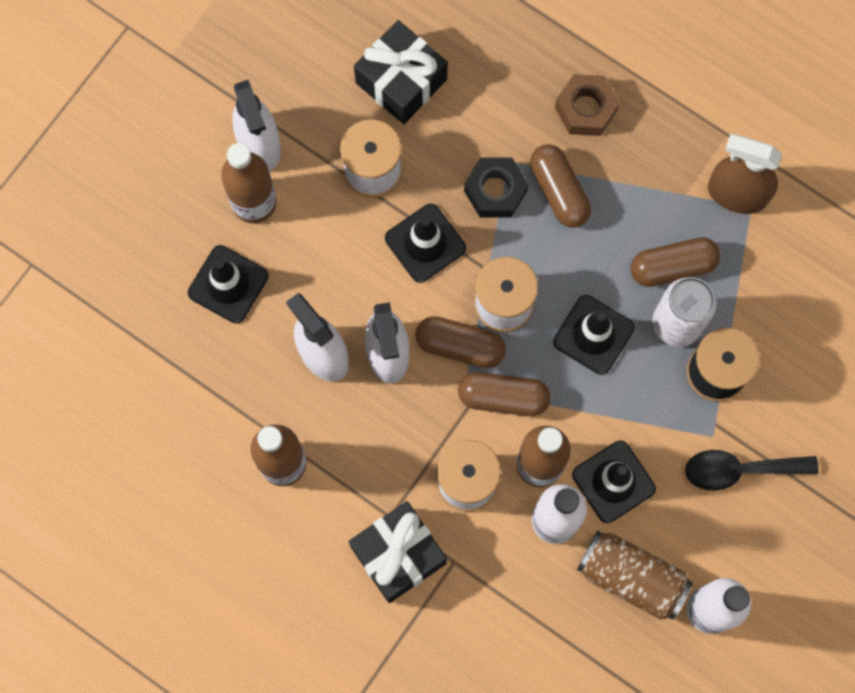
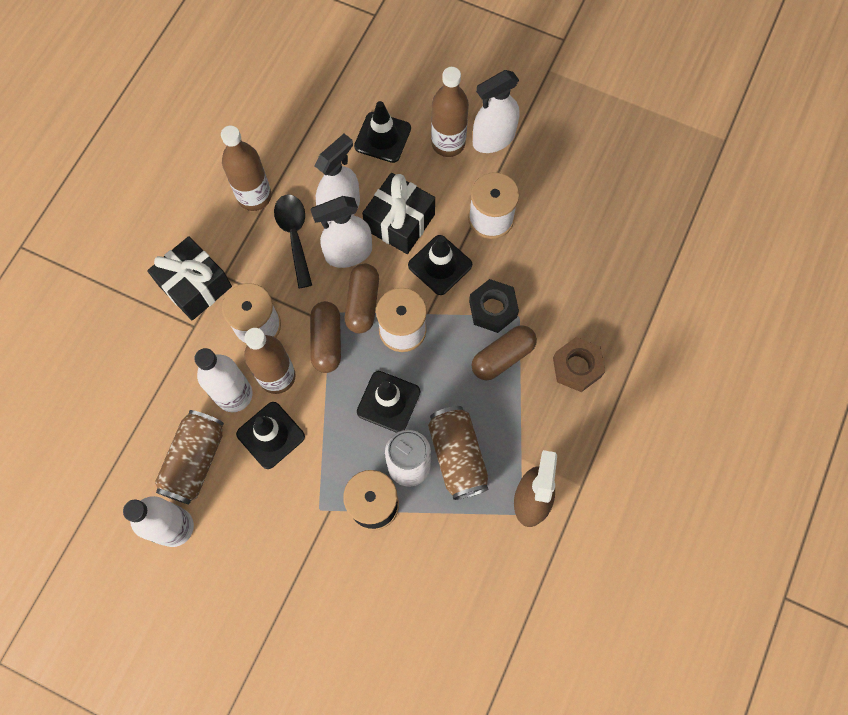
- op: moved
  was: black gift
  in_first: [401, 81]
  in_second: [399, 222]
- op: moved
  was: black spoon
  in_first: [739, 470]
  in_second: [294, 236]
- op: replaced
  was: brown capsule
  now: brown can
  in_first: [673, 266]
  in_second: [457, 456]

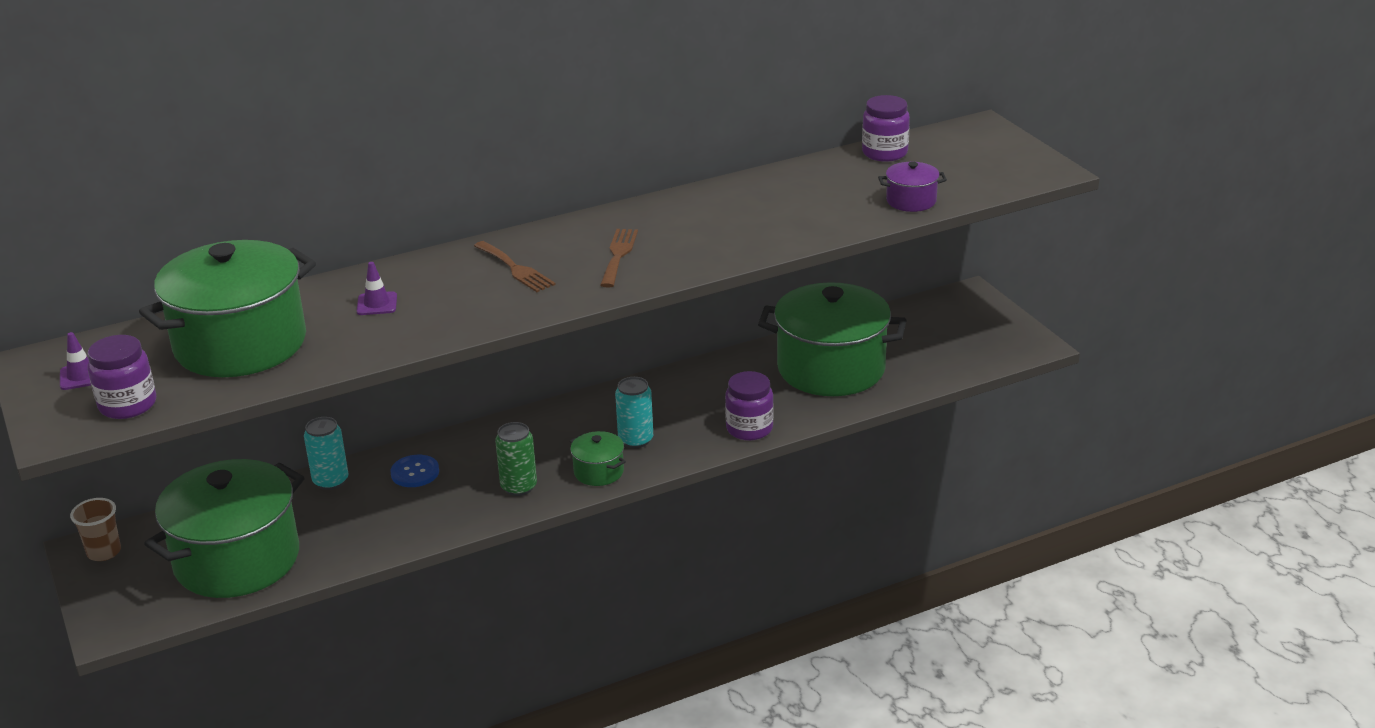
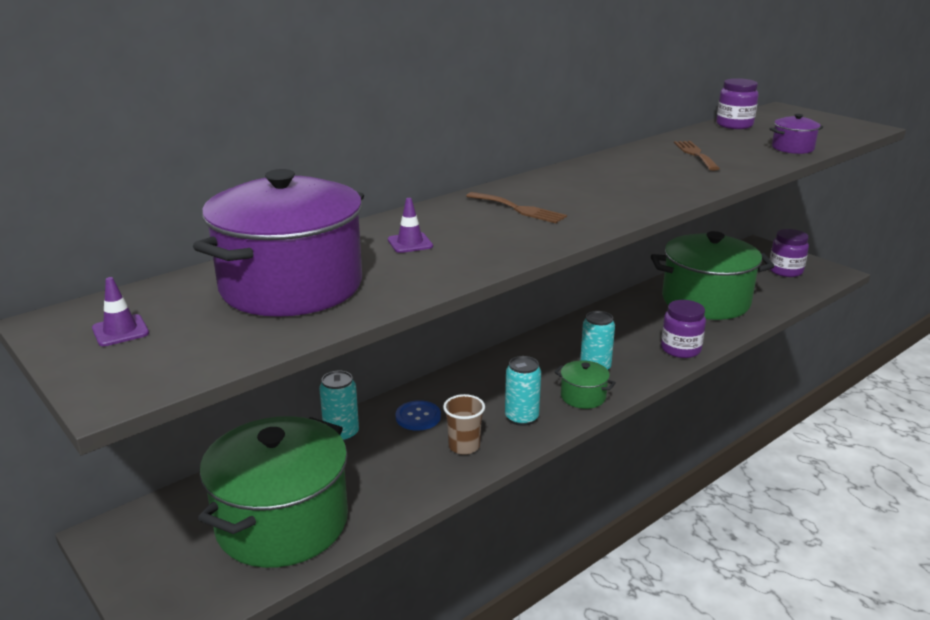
- op: moved
  was: brown cup
  in_first: [104, 552]
  in_second: [464, 446]
- op: moved
  was: purple jar
  in_first: [128, 405]
  in_second: [785, 271]
- op: moved
  was: brown fork
  in_first: [618, 255]
  in_second: [695, 154]
- op: recoloured
  was: green pot
  now: purple pot
  in_first: [240, 344]
  in_second: [291, 286]
- op: recoloured
  was: green can
  now: turquoise can
  in_first: [519, 487]
  in_second: [521, 418]

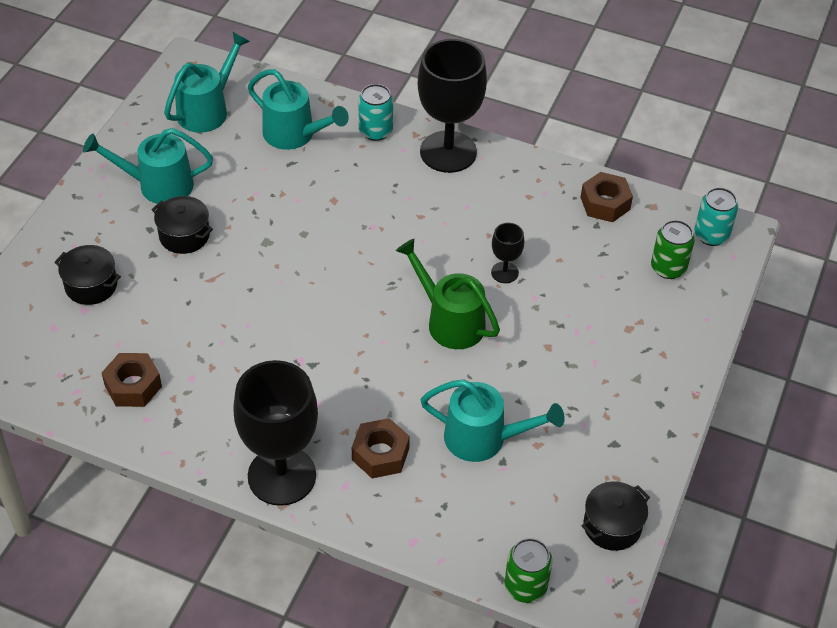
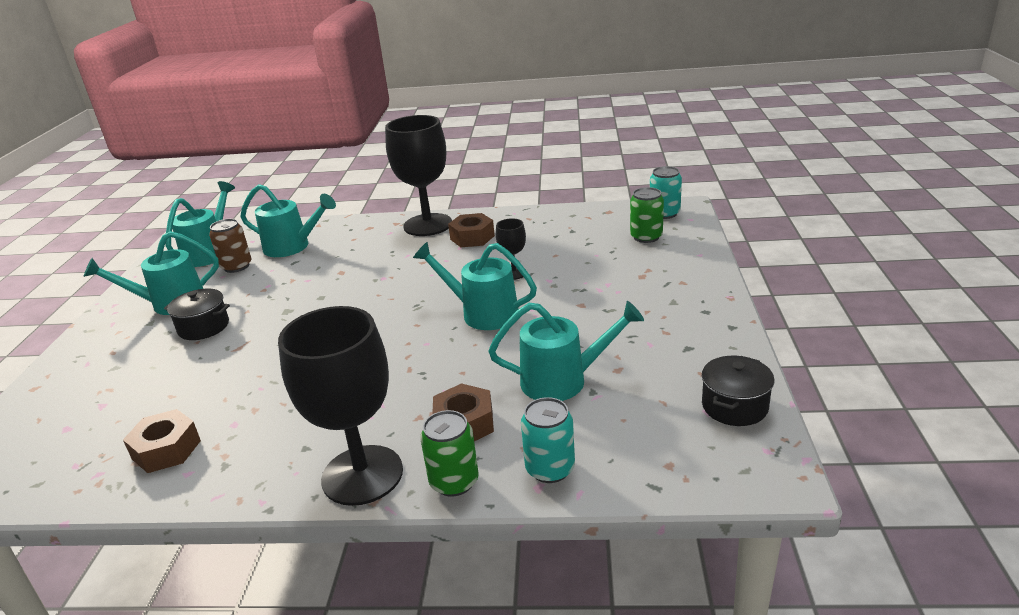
- op: removed
  was: black pot
  in_first: [91, 285]
- op: added
  now: brown can
  in_second: [236, 266]
- op: moved
  was: turquoise can
  in_first: [375, 131]
  in_second: [550, 469]
- op: moved
  was: green can
  in_first: [525, 586]
  in_second: [454, 482]
- op: moved
  was: brown nut
  in_first: [605, 203]
  in_second: [472, 237]
- op: recoloured
  was: green watering can
  now: turquoise watering can
  in_first: [449, 321]
  in_second: [482, 313]

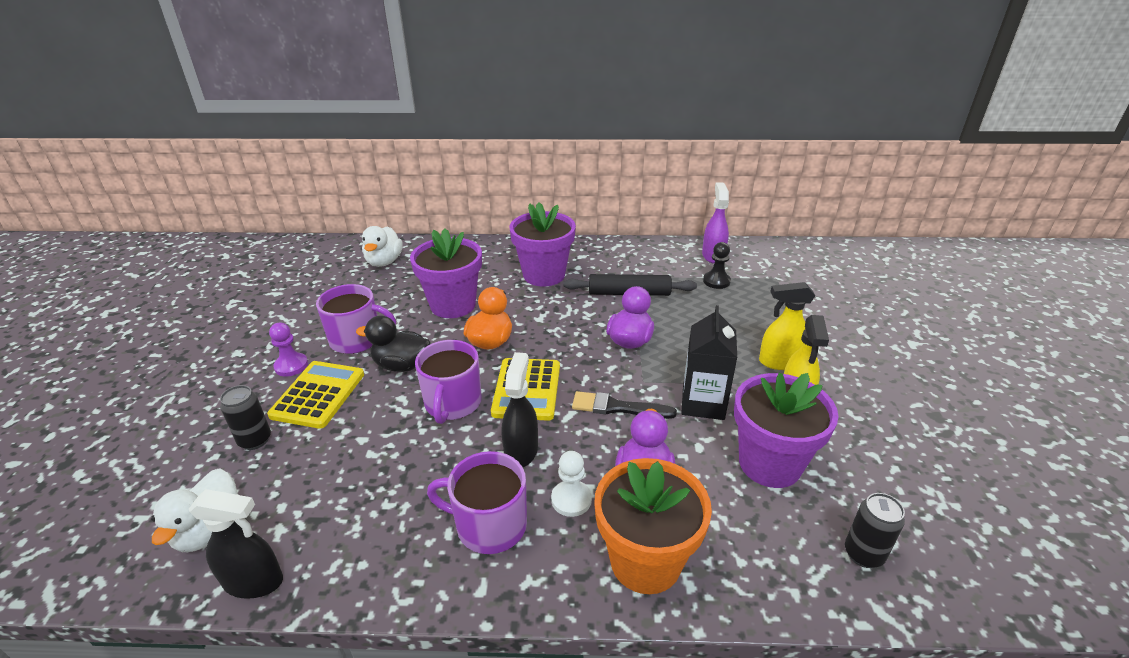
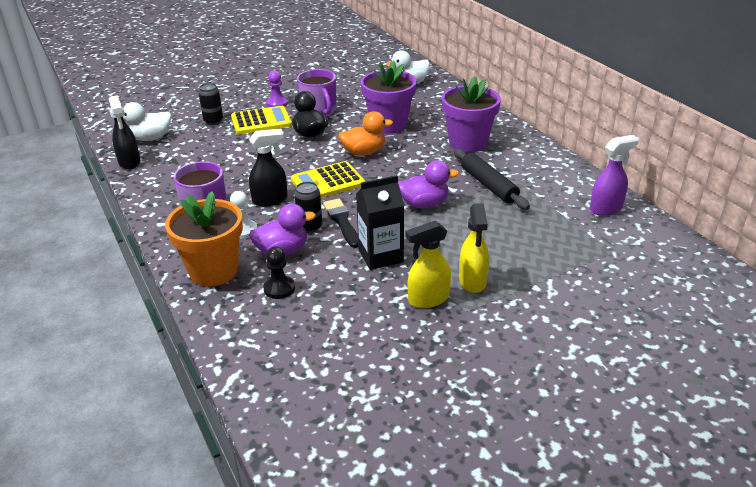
- op: removed
  was: purple mug
  in_first: [452, 403]
- op: removed
  was: purple flower pot
  in_first: [769, 464]
- op: moved
  was: black pawn
  in_first: [716, 281]
  in_second: [279, 288]
- op: moved
  was: black can
  in_first: [863, 554]
  in_second: [310, 227]
- op: turned
  was: yellow spray bottle
  in_first: [779, 362]
  in_second: [472, 281]
  clockwise: -150

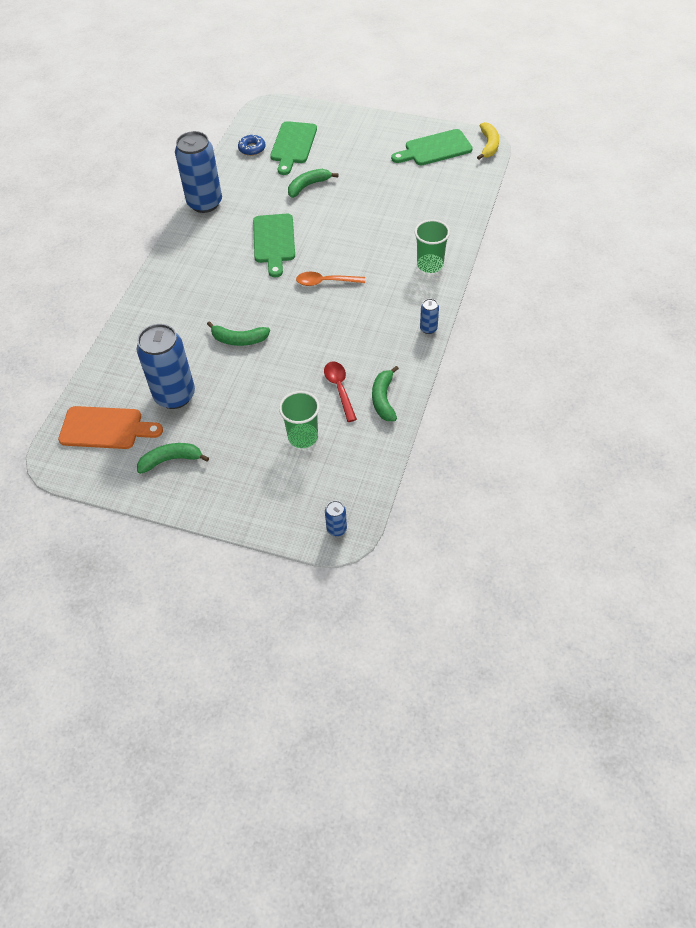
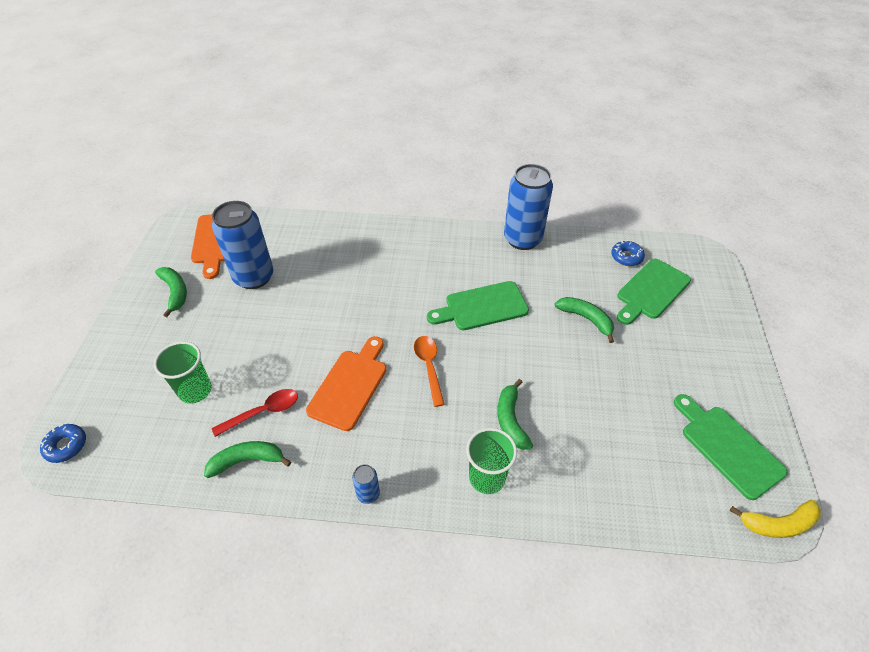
- op: added
  now: orange cutting board
  in_second: [350, 385]
- op: moved
  was: green banana
  in_first: [239, 339]
  in_second: [511, 420]
- op: replaced
  was: blue can
  now: blue donut
  in_first: [336, 529]
  in_second: [66, 446]
- op: turned
  was: green cutting board
  in_first: [293, 145]
  in_second: [651, 291]
  clockwise: -45

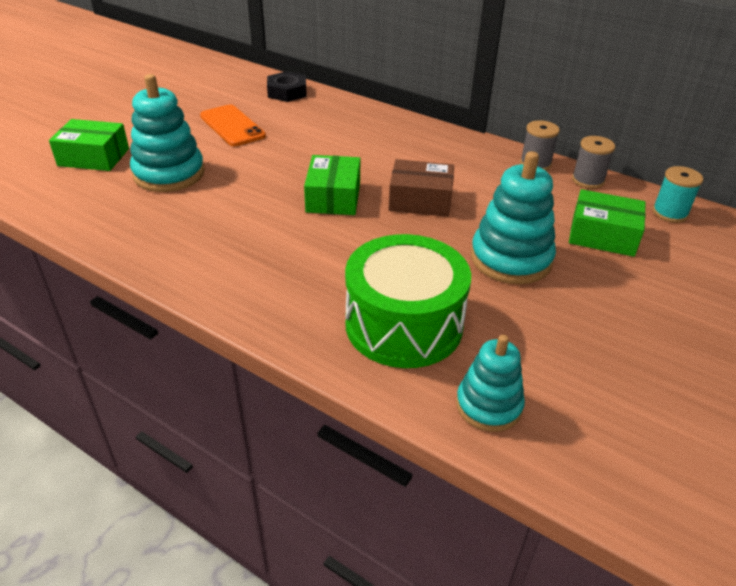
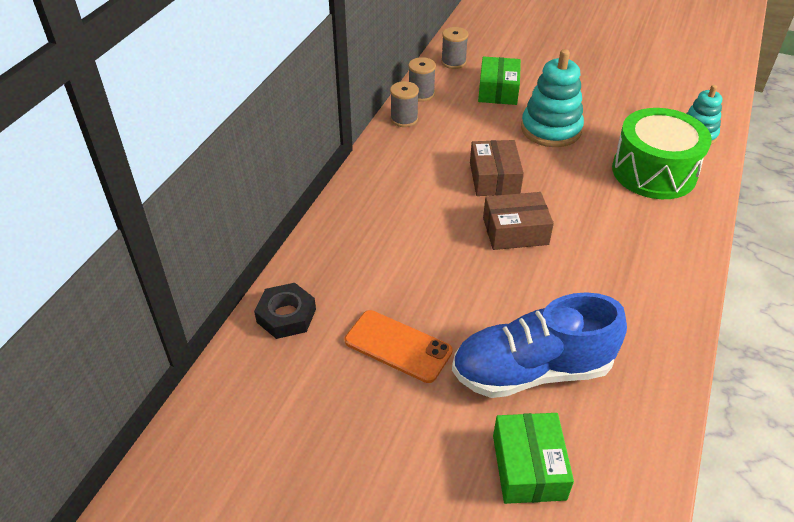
- op: replaced
  was: turquoise stacking toy
  now: blue shoe
  in_first: [169, 174]
  in_second: [531, 371]
- op: recoloured
  was: green box
  now: brown box
  in_first: [333, 197]
  in_second: [515, 231]
- op: recoloured
  was: turquoise spool
  now: grey spool
  in_first: [670, 213]
  in_second: [453, 62]
- op: turned
  was: orange phone
  in_first: [232, 126]
  in_second: [398, 346]
  clockwise: 75

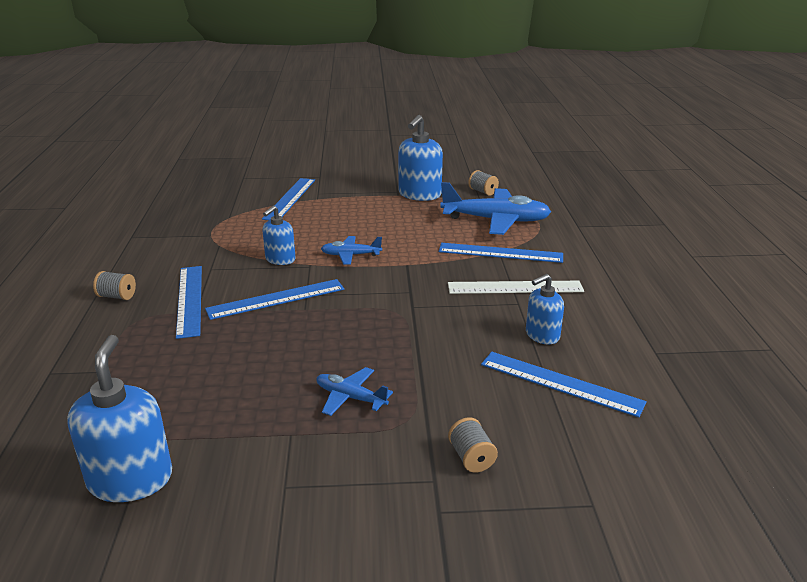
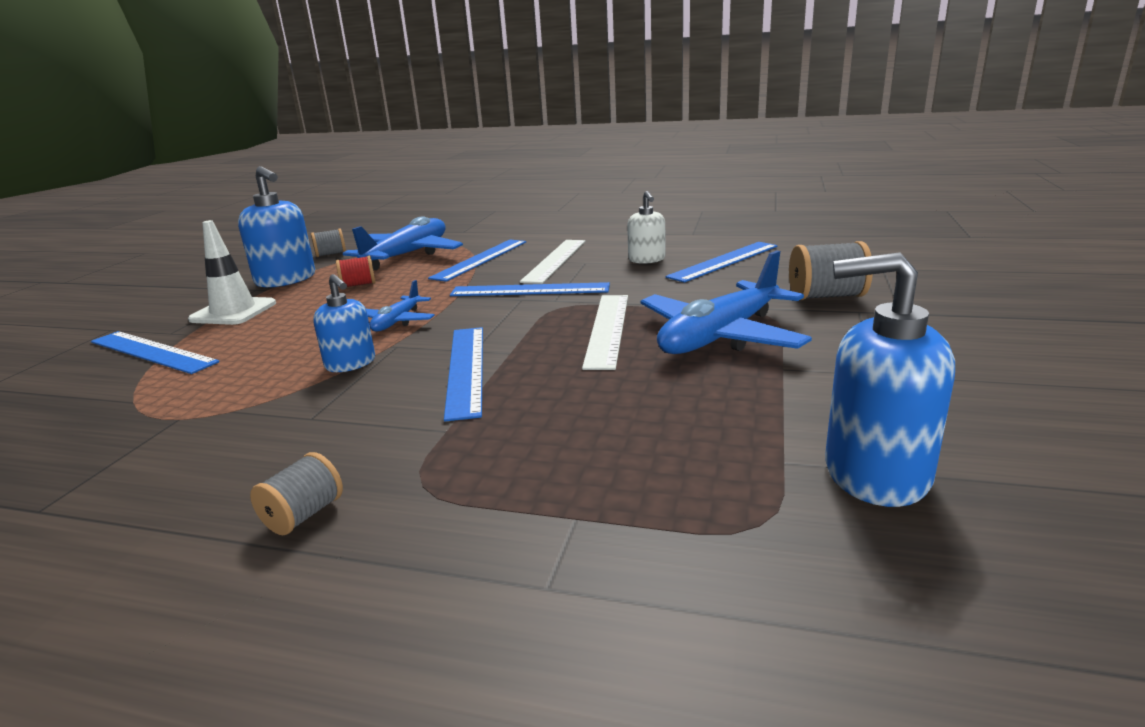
- op: added
  now: white traffic cone
  in_second: [233, 312]
- op: added
  now: red spool
  in_second: [358, 285]
- op: added
  now: white ruler
  in_second: [607, 329]
- op: moved
  was: blue ruler
  in_first: [190, 300]
  in_second: [530, 290]
- op: recoloured
  was: blue soap dispenser
  now: white soap dispenser
  in_first: [542, 335]
  in_second: [647, 259]
- op: resized
  was: blue plane
  in_first: [350, 397]
  in_second: [720, 336]
  ratio: 1.96
- op: resized
  was: grey spool
  in_first: [471, 458]
  in_second: [826, 296]
  ratio: 1.62

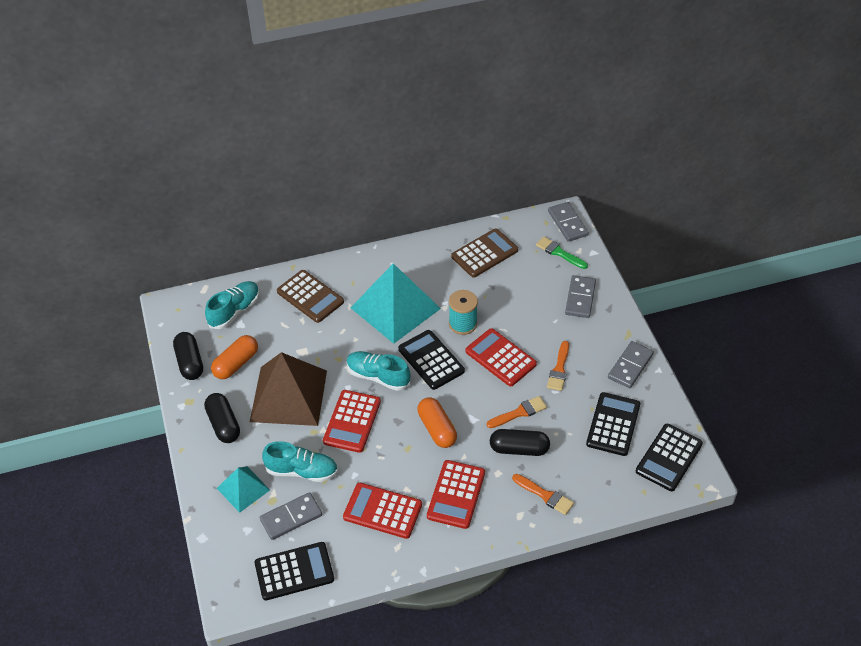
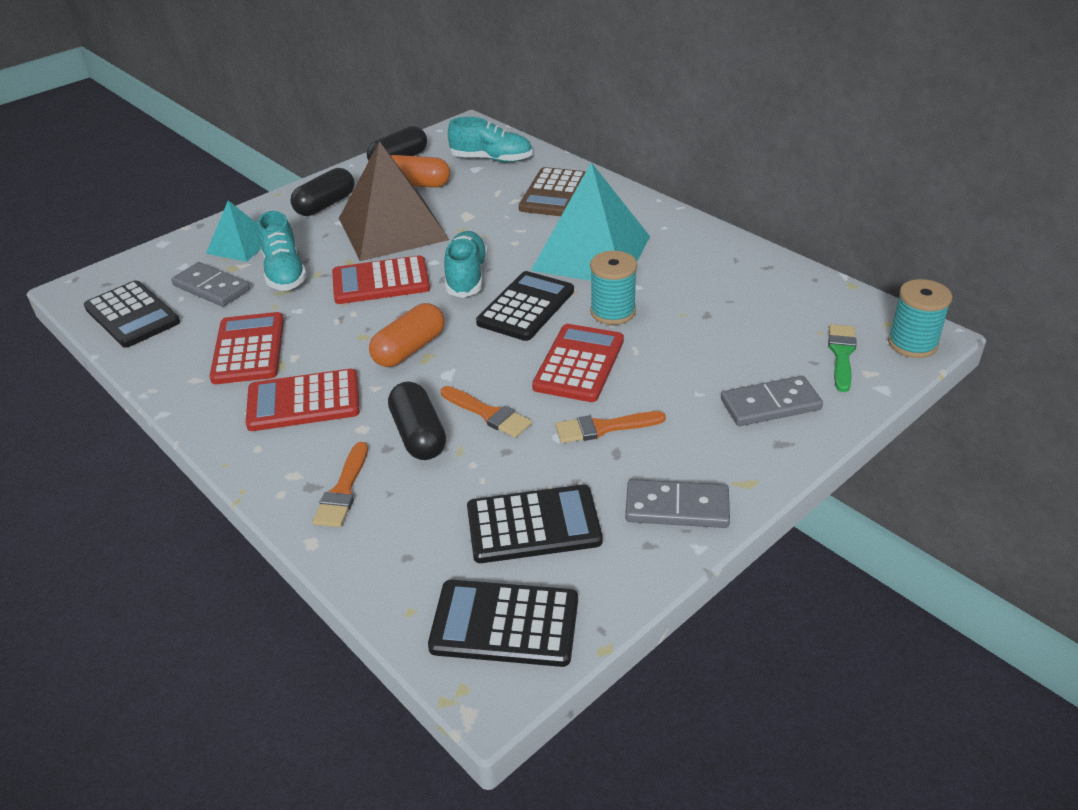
- op: removed
  was: brown calculator
  in_first: [484, 253]
- op: replaced
  was: grey domino
  now: turquoise spool
  in_first: [567, 223]
  in_second: [912, 344]

